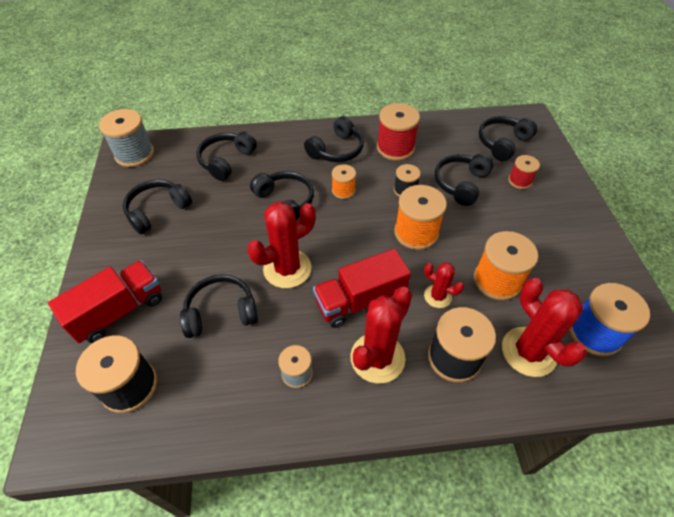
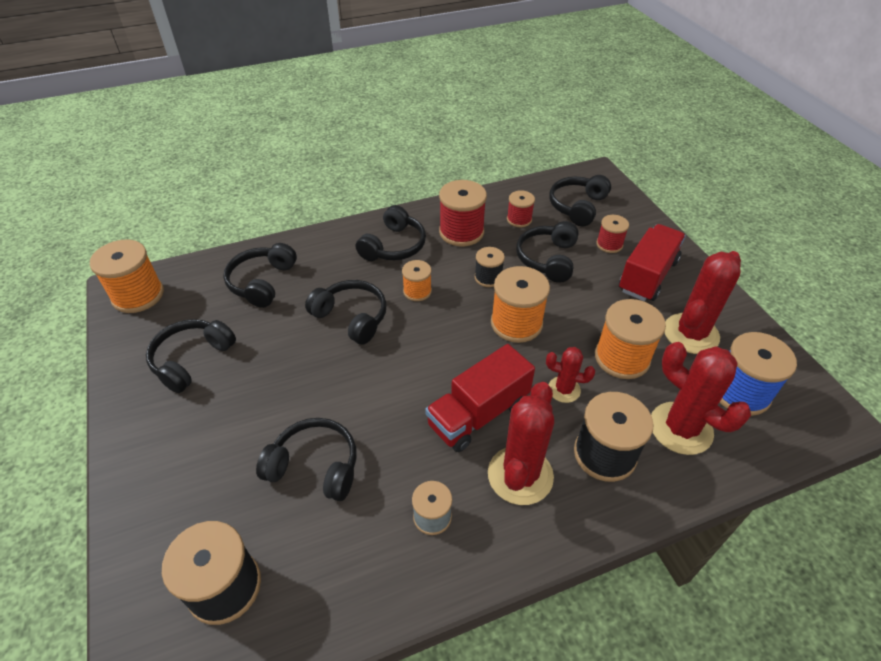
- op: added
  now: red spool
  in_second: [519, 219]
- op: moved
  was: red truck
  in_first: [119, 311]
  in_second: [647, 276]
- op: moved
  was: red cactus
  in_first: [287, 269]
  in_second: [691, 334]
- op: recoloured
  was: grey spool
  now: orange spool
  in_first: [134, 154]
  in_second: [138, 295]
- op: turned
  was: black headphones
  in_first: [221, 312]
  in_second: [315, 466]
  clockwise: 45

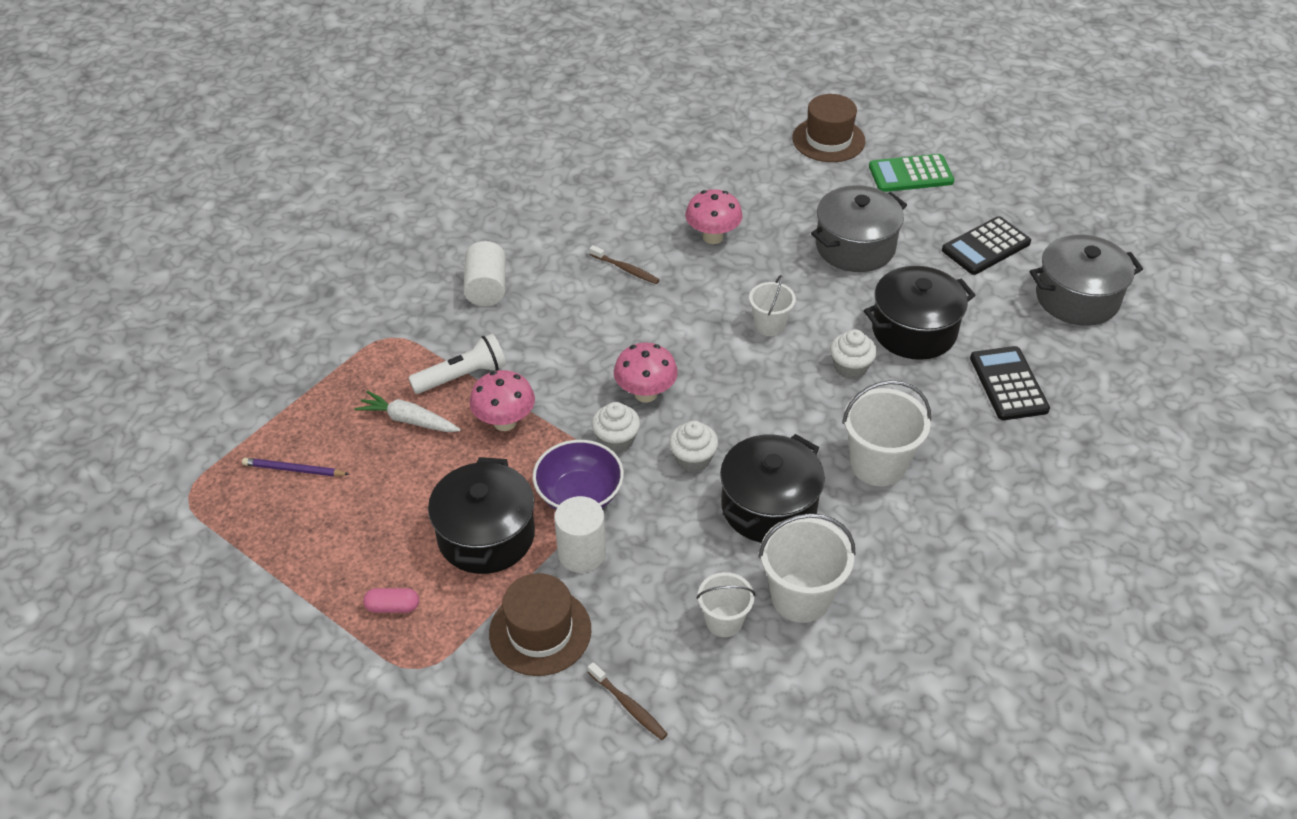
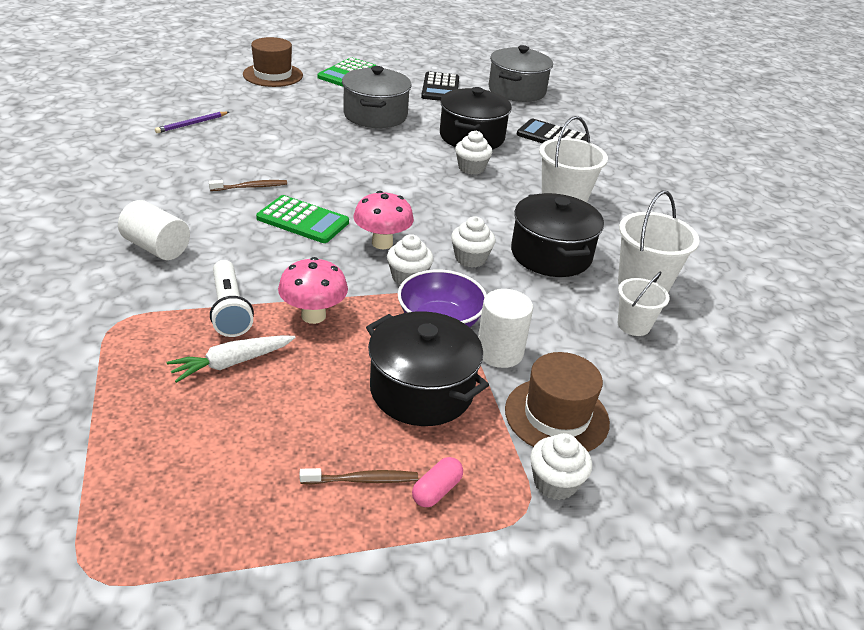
- op: removed
  was: pink mushroom
  in_first: [713, 237]
- op: removed
  was: white bucket
  in_first: [769, 325]
- op: added
  now: green calculator
  in_second: [303, 220]
- op: added
  now: white cupcake
  in_second: [555, 483]
- op: moved
  was: purple pencil
  in_first: [294, 470]
  in_second: [192, 124]
- op: moved
  was: brown toothbrush
  in_first: [629, 706]
  in_second: [362, 480]
- op: turned
  was: white flashlight
  in_first: [462, 376]
  in_second: [229, 309]
  clockwise: 150

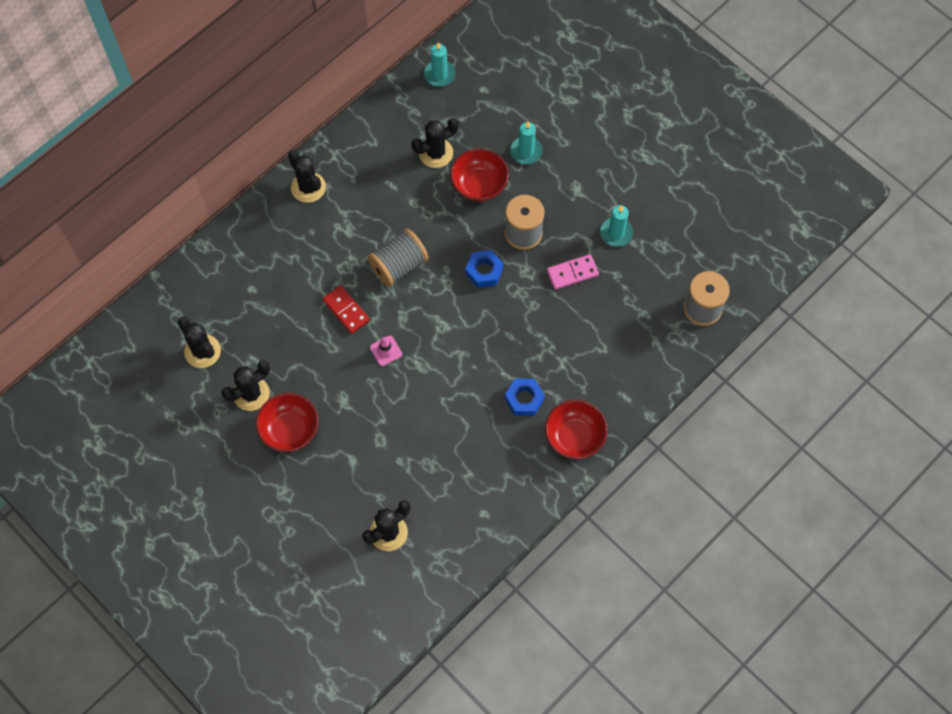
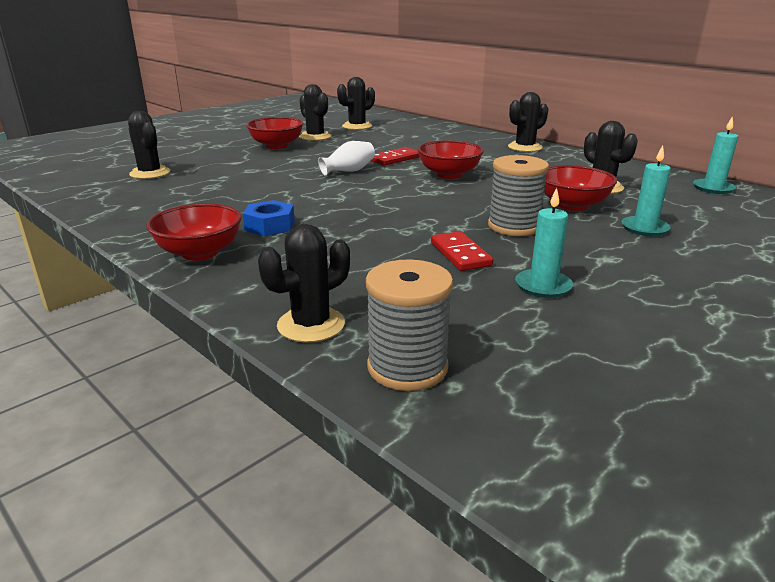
- op: removed
  was: blue nut
  in_first: [484, 271]
- op: added
  now: black cactus
  in_second: [311, 325]
- op: replaced
  was: grey spool
  now: red bowl
  in_first: [398, 265]
  in_second: [449, 174]
- op: replaced
  was: pink traffic cone
  now: white vase
  in_first: [386, 351]
  in_second: [349, 171]
- op: recoloured
  was: pink domino
  now: red domino
  in_first: [572, 273]
  in_second: [460, 254]

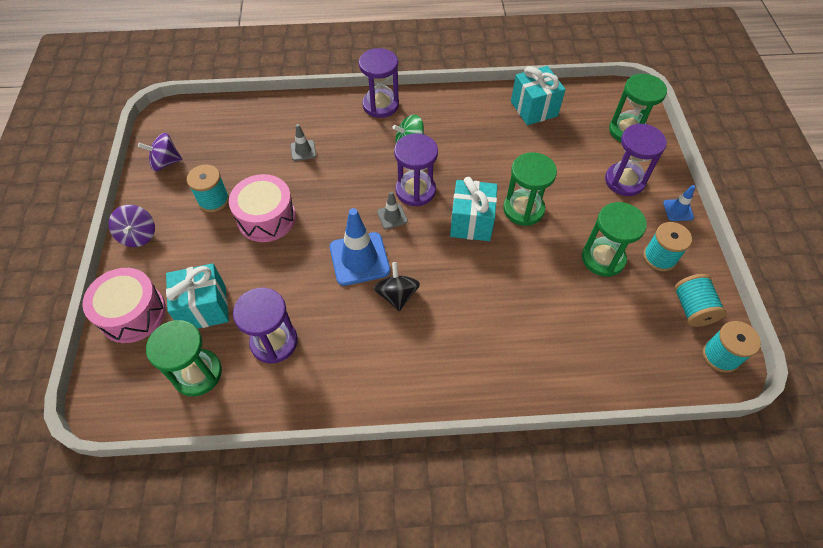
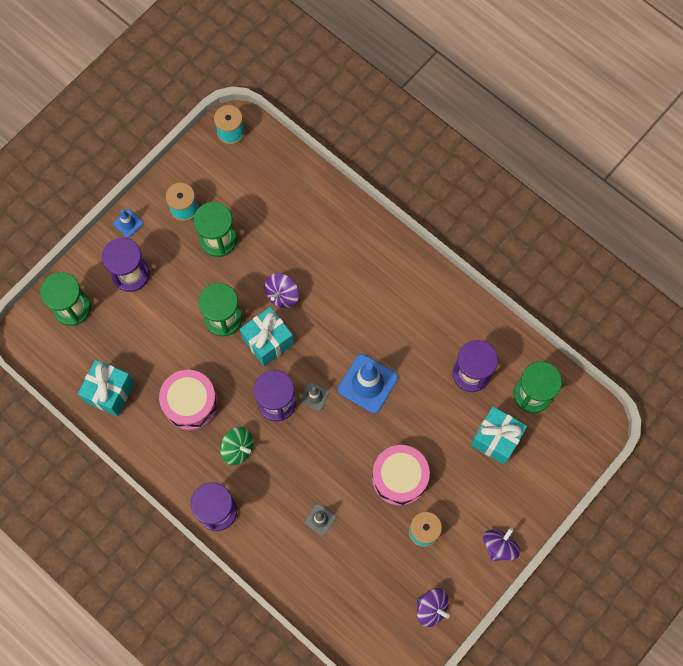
- op: removed
  was: black spinning top
  in_first: [397, 295]
- op: removed
  was: turquoise spool
  in_first: [692, 308]
- op: added
  now: purple spinning top
  in_second: [282, 295]
- op: moved
  was: pink drum
  in_first: [132, 313]
  in_second: [190, 403]

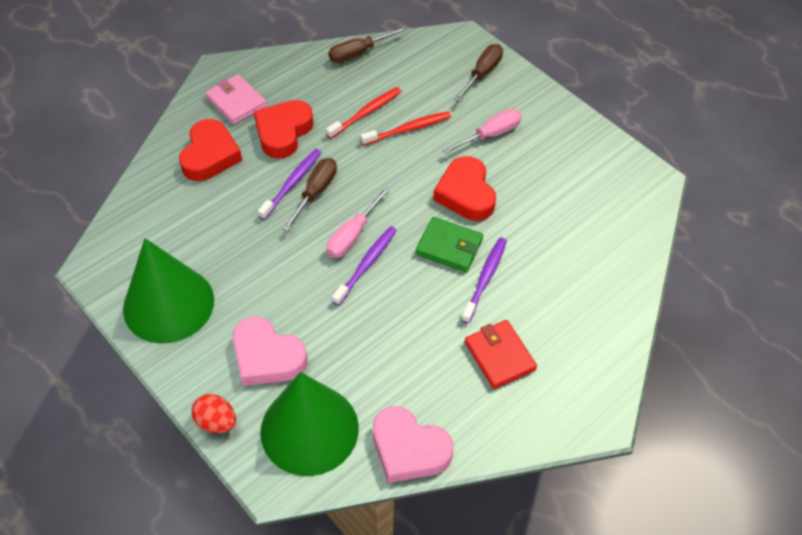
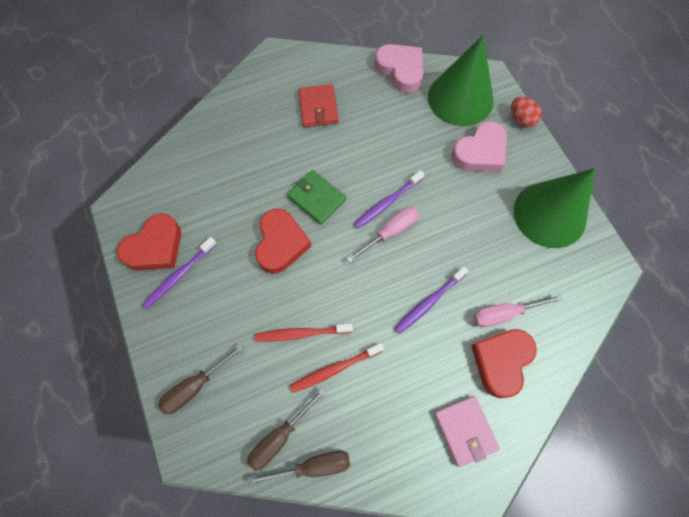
- op: moved
  was: red heart
  in_first: [283, 132]
  in_second: [155, 247]
- op: moved
  was: brown screwdriver
  in_first: [315, 192]
  in_second: [280, 437]
- op: moved
  was: pink screwdriver
  in_first: [490, 135]
  in_second: [504, 314]
- op: moved
  was: purple toothbrush
  in_first: [485, 278]
  in_second: [179, 276]
- op: turned
  was: pink heart
  in_first: [267, 357]
  in_second: [480, 152]
  clockwise: 90

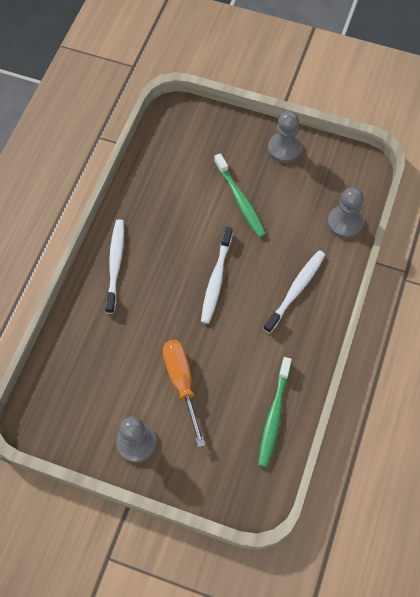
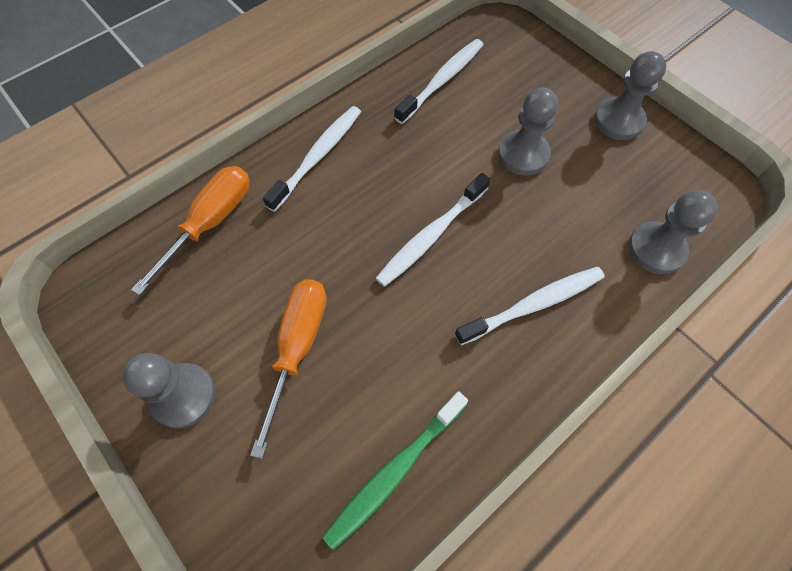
- op: added
  now: orange screwdriver
  in_second: [210, 223]
- op: added
  now: white toothbrush
  in_second: [442, 81]
- op: replaced
  was: green toothbrush
  now: grey pawn
  in_first: [240, 200]
  in_second: [523, 154]

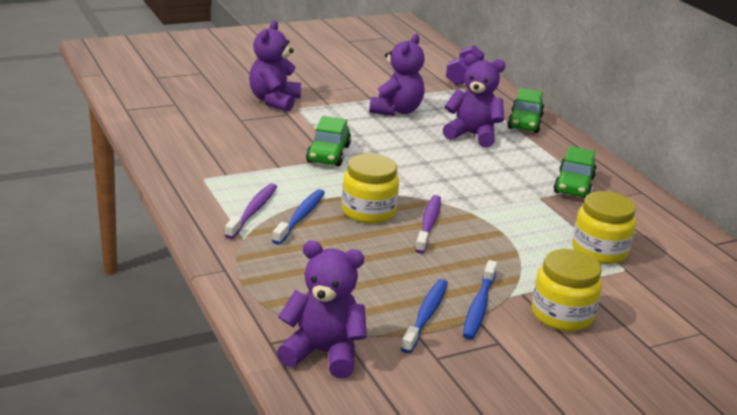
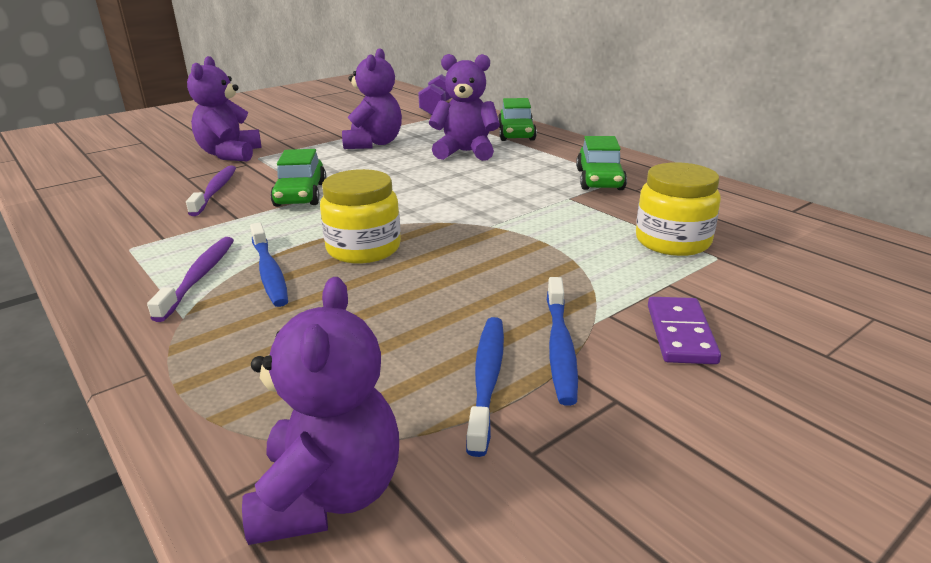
- op: moved
  was: purple toothbrush
  in_first: [428, 224]
  in_second: [215, 191]
- op: replaced
  was: yellow jar
  now: purple domino
  in_first: [562, 315]
  in_second: [680, 334]
- op: turned
  was: blue toothbrush
  in_first: [300, 217]
  in_second: [269, 272]
  clockwise: 150
- op: turned
  was: purple teddy bear
  in_first: [323, 353]
  in_second: [329, 495]
  clockwise: 90

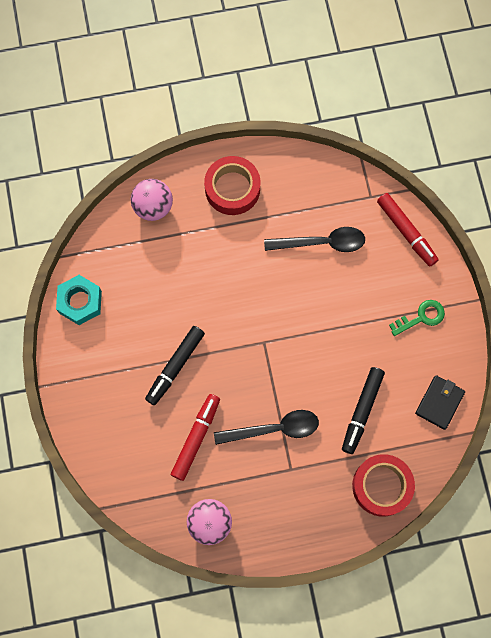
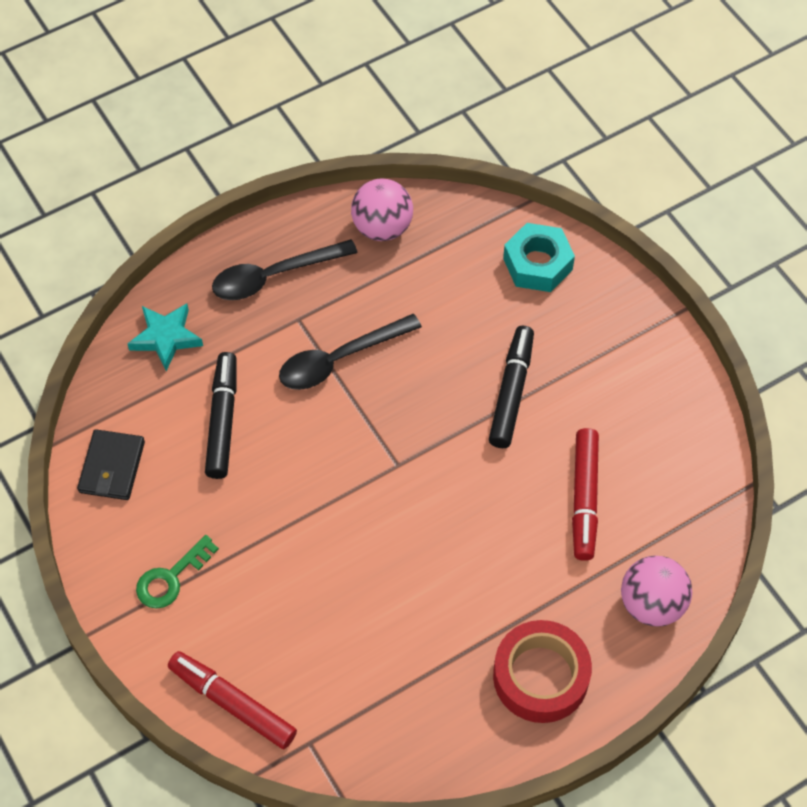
- op: moved
  was: turquoise nut
  in_first: [80, 302]
  in_second: [537, 264]
- op: moved
  was: red marker
  in_first: [196, 438]
  in_second: [584, 498]
- op: moved
  was: black spoon
  in_first: [321, 243]
  in_second: [274, 276]
- op: replaced
  was: red tape
  now: turquoise star
  in_first: [382, 486]
  in_second: [166, 338]

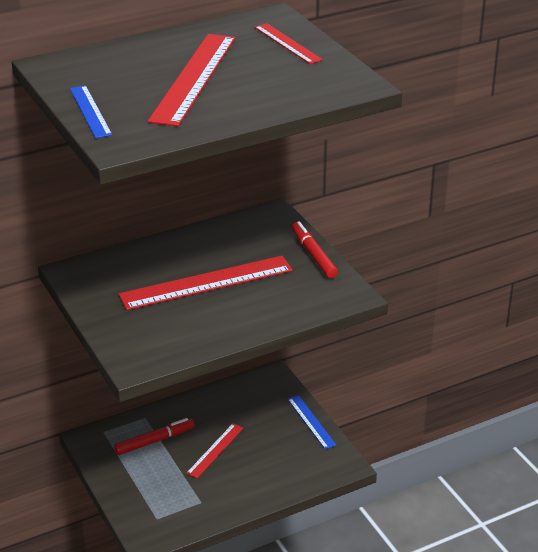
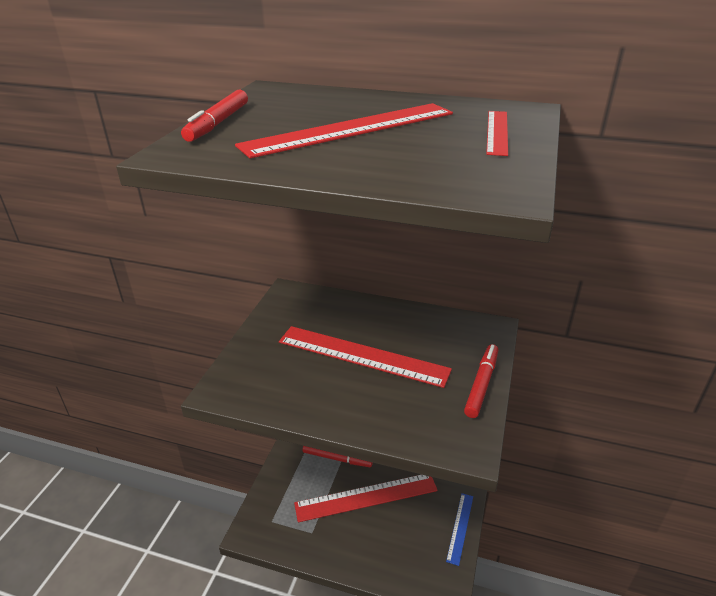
- op: replaced
  was: blue ruler
  now: red marker
  in_first: [90, 111]
  in_second: [218, 123]
- op: resized
  was: red ruler
  in_first: [215, 450]
  in_second: [366, 497]
  ratio: 1.88

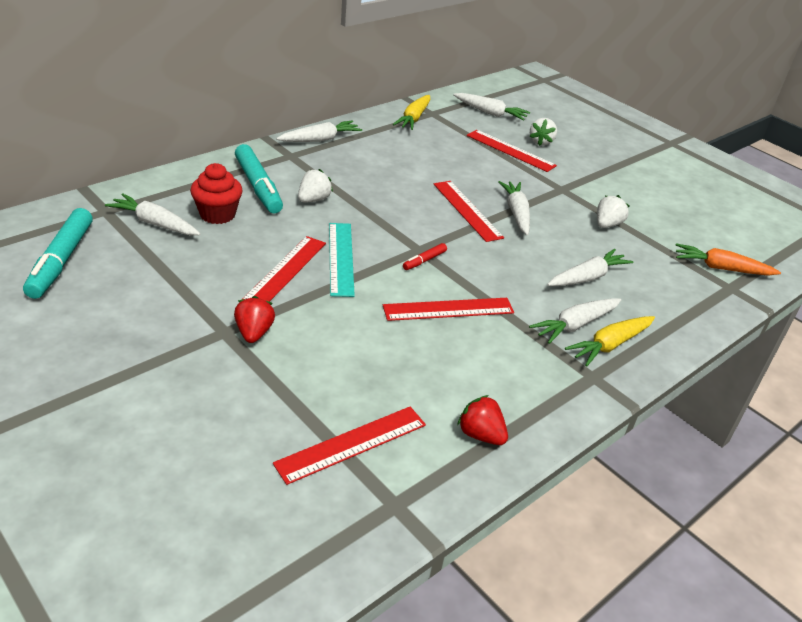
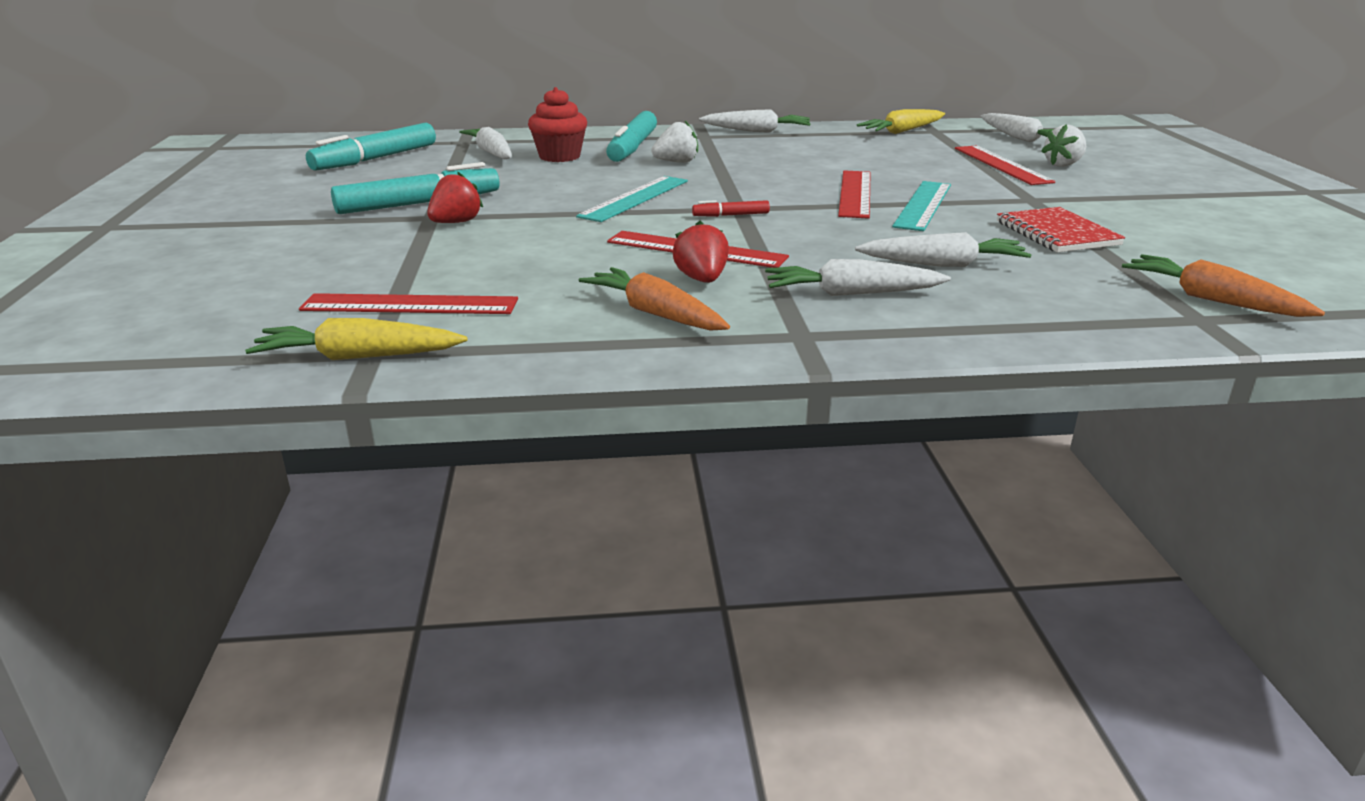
- op: removed
  was: red ruler
  in_first: [285, 271]
- op: added
  now: turquoise marker
  in_second: [419, 204]
- op: added
  now: orange carrot
  in_second: [655, 314]
- op: moved
  was: red strawberry
  in_first: [480, 435]
  in_second: [702, 280]
- op: moved
  was: yellow carrot
  in_first: [610, 345]
  in_second: [358, 357]
- op: replaced
  was: white carrot
  now: turquoise ruler
  in_first: [516, 213]
  in_second: [923, 205]
- op: replaced
  was: white strawberry
  now: red notebook
  in_first: [607, 224]
  in_second: [1056, 233]

